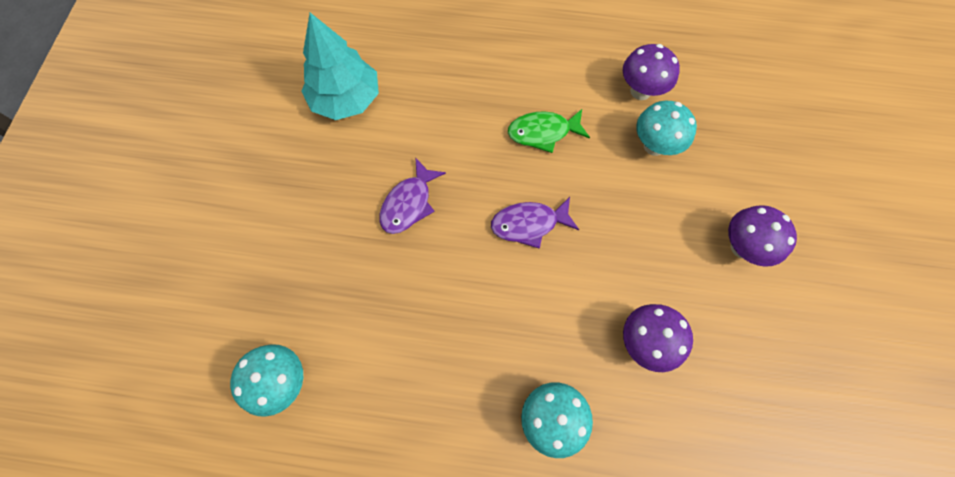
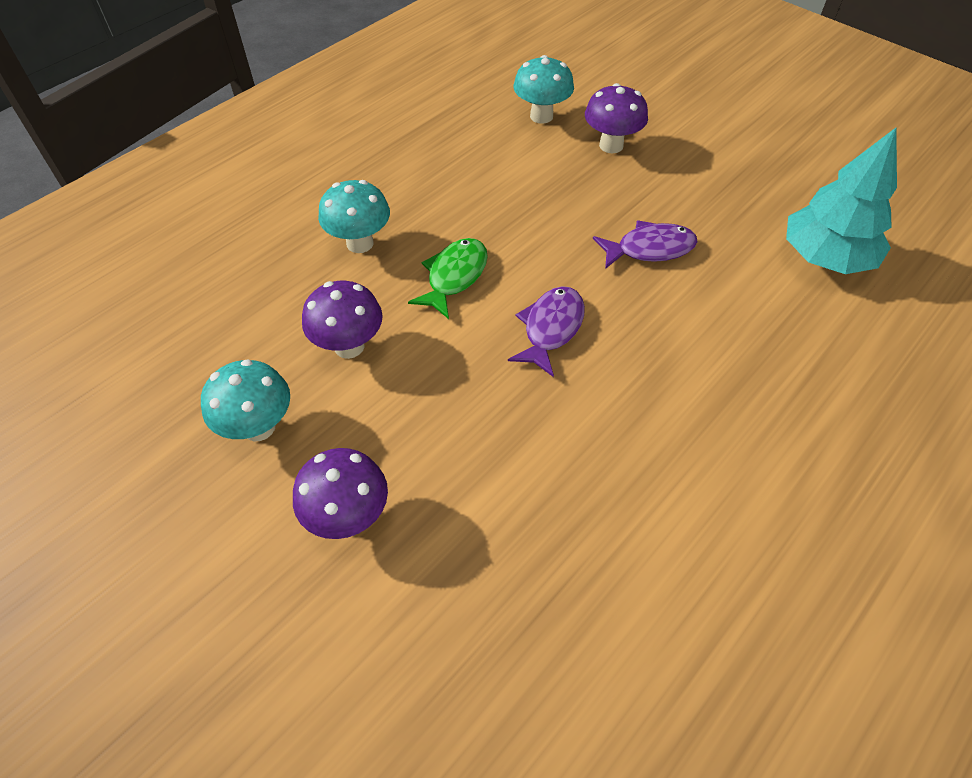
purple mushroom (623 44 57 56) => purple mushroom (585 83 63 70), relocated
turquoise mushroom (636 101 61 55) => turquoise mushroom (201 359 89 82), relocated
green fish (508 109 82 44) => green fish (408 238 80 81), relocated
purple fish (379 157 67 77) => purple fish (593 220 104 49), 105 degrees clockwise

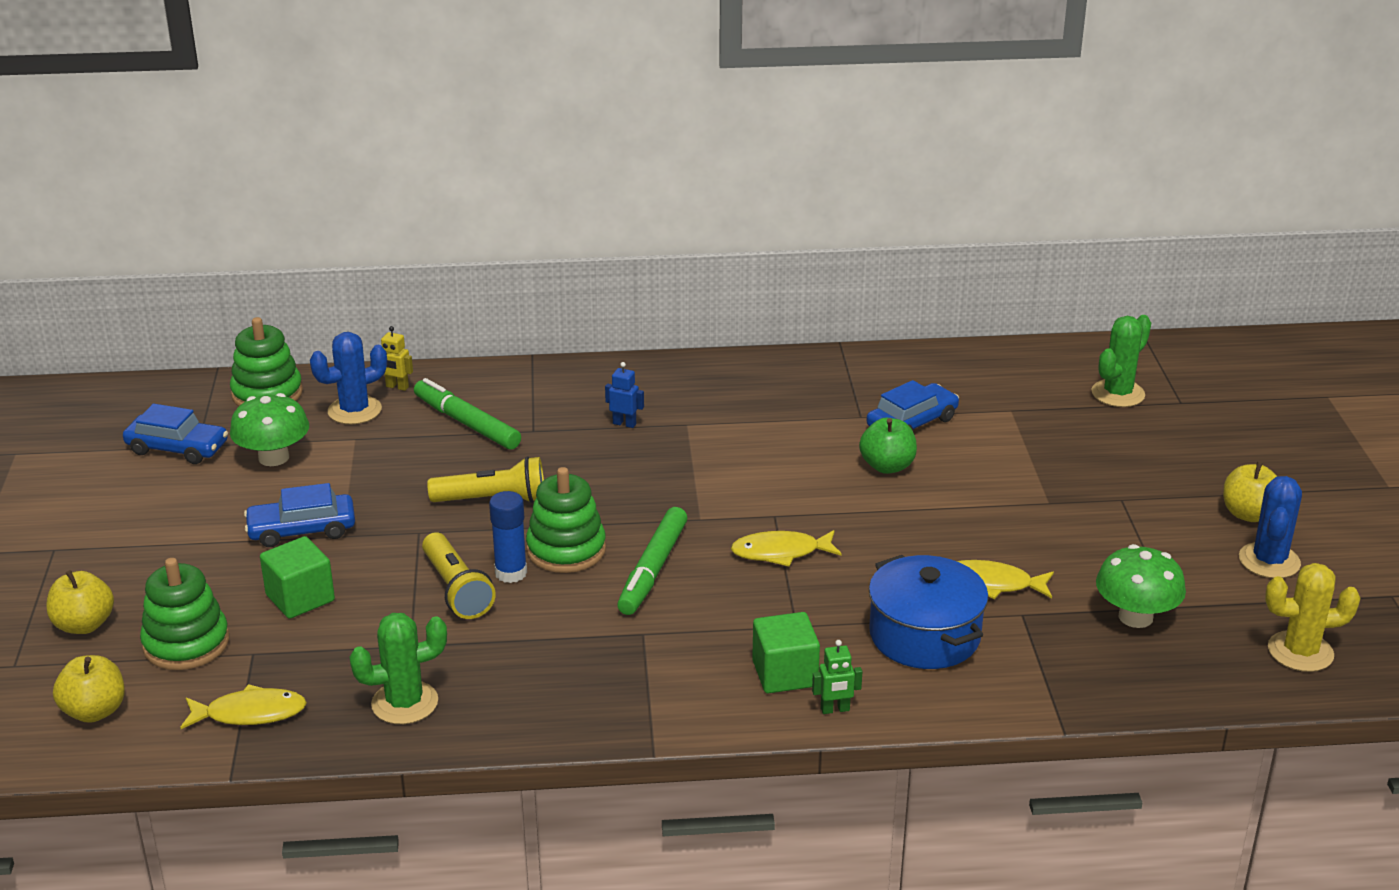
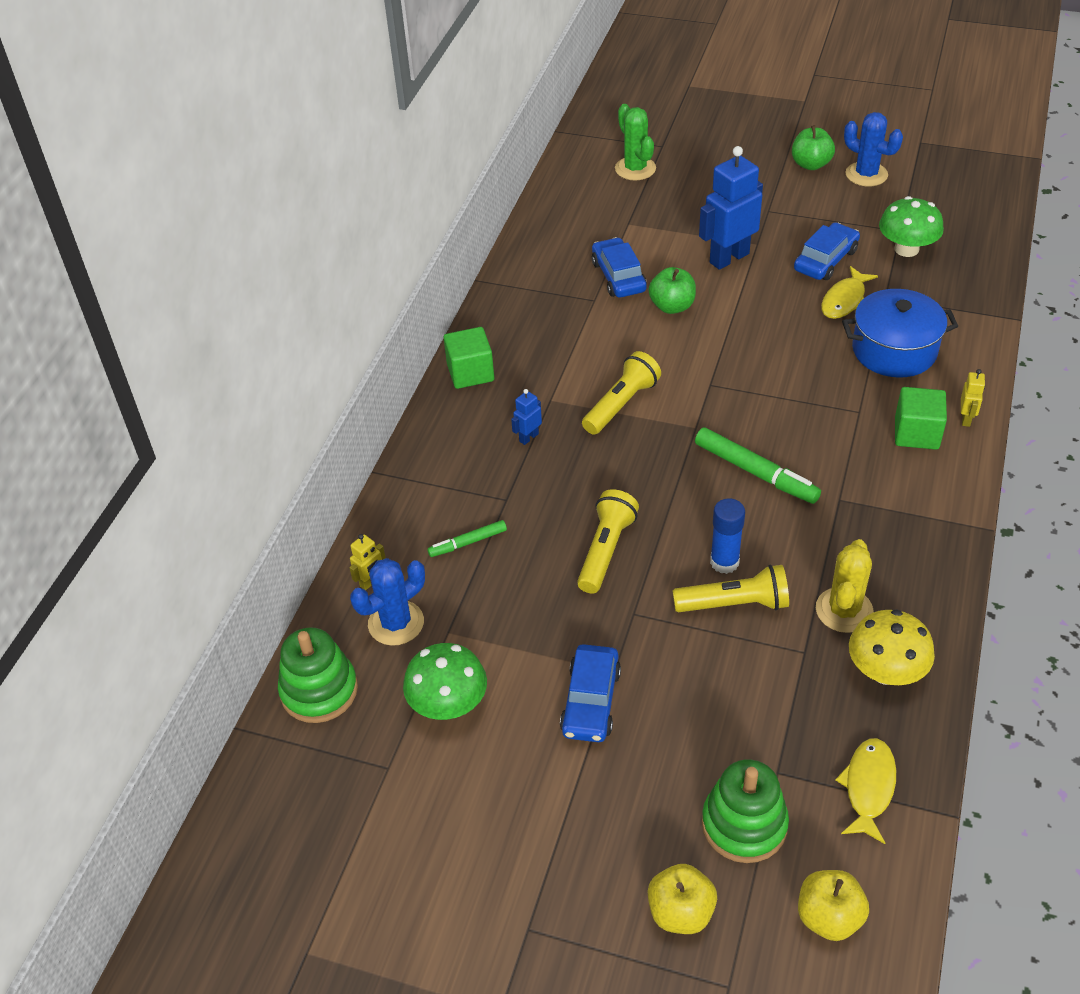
blue cactus (310 332 77 92) => blue cactus (350 558 75 88), 60 degrees clockwise
green marker (414 378 107 72) => green marker (427 520 80 37), x0.57
blue car (123 404 105 60) => blue car (794 222 66 58), relocated
yellow apple (1223 461 54 61) => green apple (792 125 43 45)
green stacking toy (526 467 80 106) => nothing
yellow fish (731 530 111 37) => nothing
green cube (260 536 75 83) => green cube (444 327 50 62), relocated
yellow cactus (1265 563 96 109) => yellow cactus (816 539 58 94), relocated
green cactus (349 613 98 111) => yellow mushroom (849 609 86 76)
green robot (812 640 50 74) => yellow robot (961 369 24 58)
nothing => blue robot (699 146 64 124)
nothing => yellow flashlight (582 351 79 84)

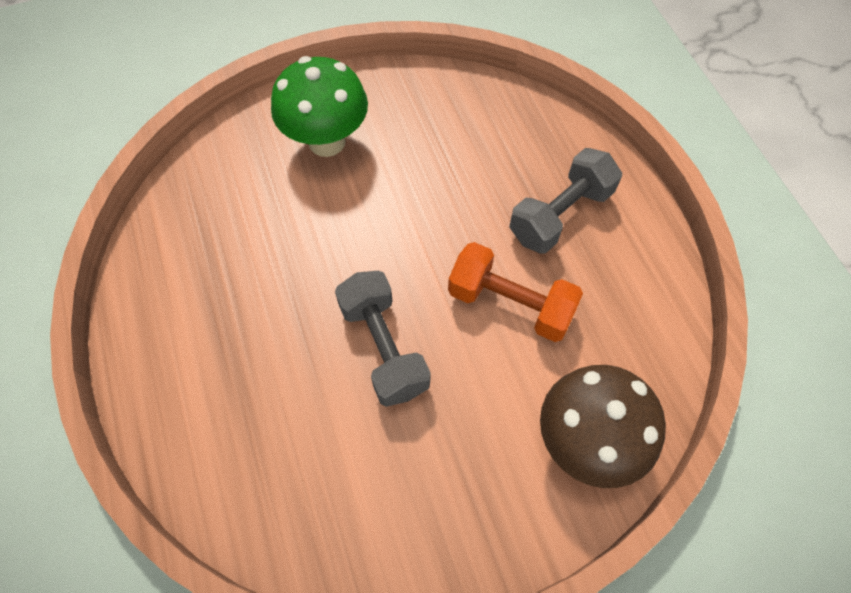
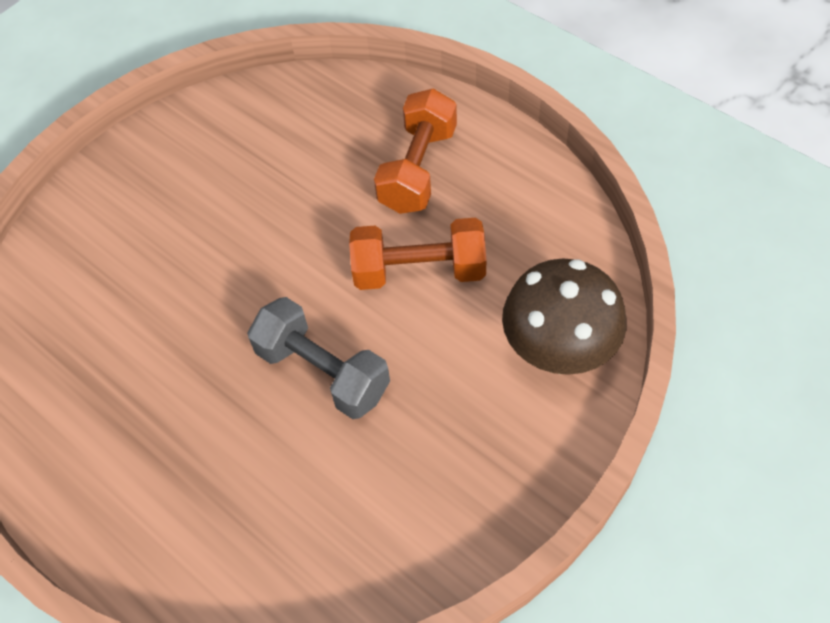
green mushroom (271 56 97 101) => nothing
grey dumbbell (509 148 113 106) => orange dumbbell (374 89 83 125)

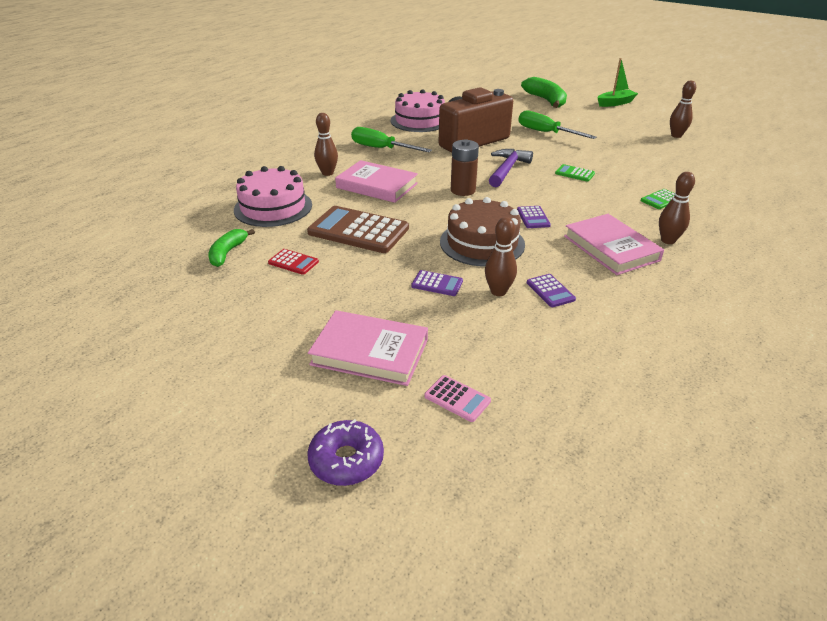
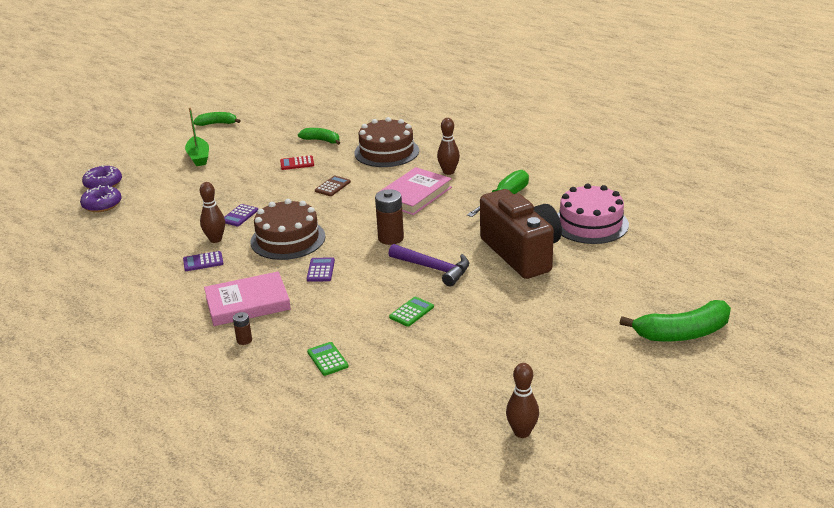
green boat (598 58 40 49) => green boat (185 107 24 59), relocated
green screwdriver (518 110 79 29) => nothing
pink cake (234 166 78 61) => brown cake (354 117 65 50)
brown bowling pin (659 172 36 72) => brown battery (233 312 19 33)
brown calculator (307 206 102 47) => brown calculator (315 176 36 20), x0.46
purple calculator (517 206 34 22) => purple calculator (307 257 28 25), 90 degrees clockwise
red calculator (268 249 51 26) => red calculator (280 155 34 15), 45 degrees clockwise
pink book (308 310 120 76) => nothing
pink calculator (424 375 67 47) => nothing
nothing => green banana (194 112 47 14)
nothing => purple donut (80 185 41 27)

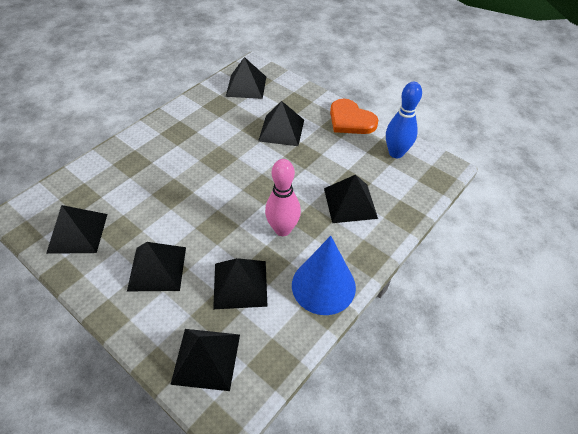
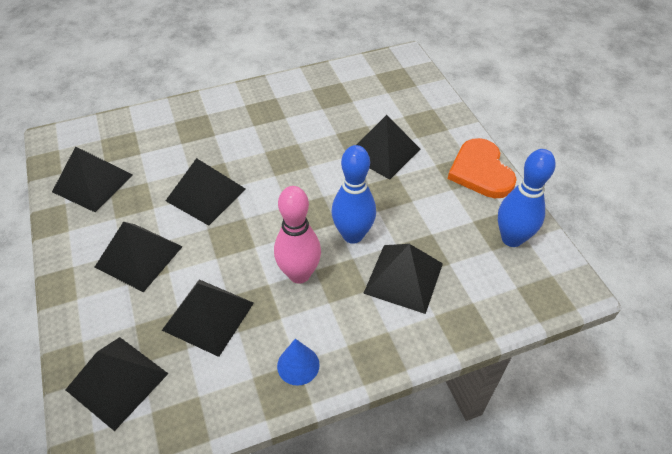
black pyramid (226 57 40 42) => black pyramid (166 158 80 68), relocated
blue cone (292 236 64 79) => blue cone (277 339 43 47), x0.49
nothing => blue bowling pin (332 145 44 99)

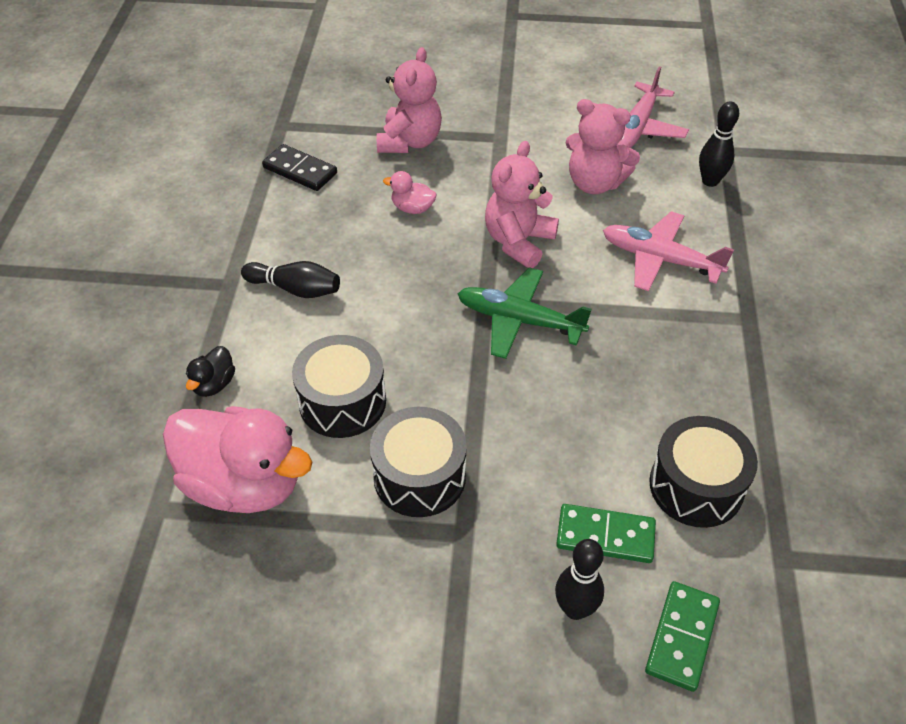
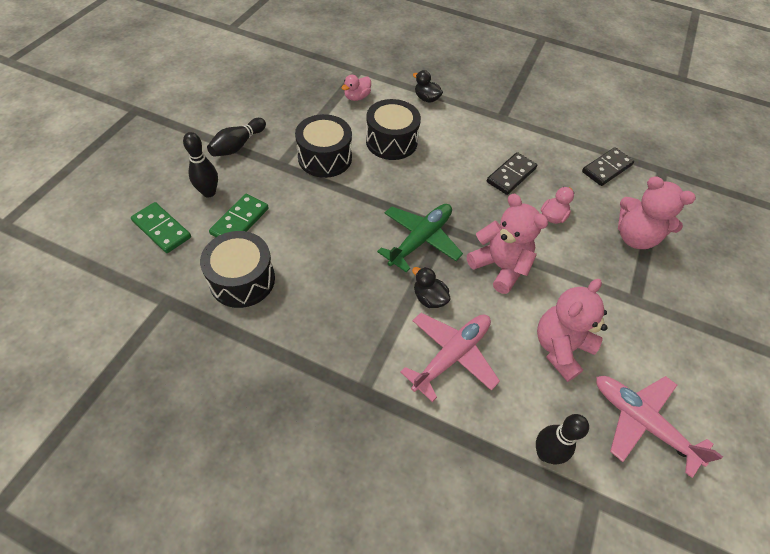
black bowling pin (241 261 99 37) => black bowling pin (207 118 59 39), relocated
pink duck (163 406 149 107) => pink duck (341 75 30 26), x0.43
nothing => black domino (487 152 50 43)
nothing => black duck (412 267 39 41)

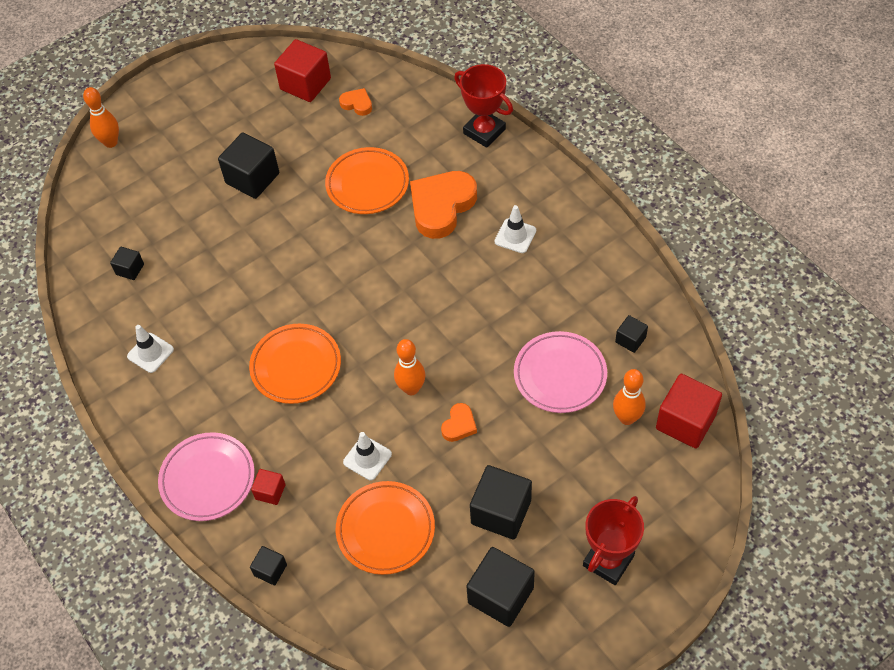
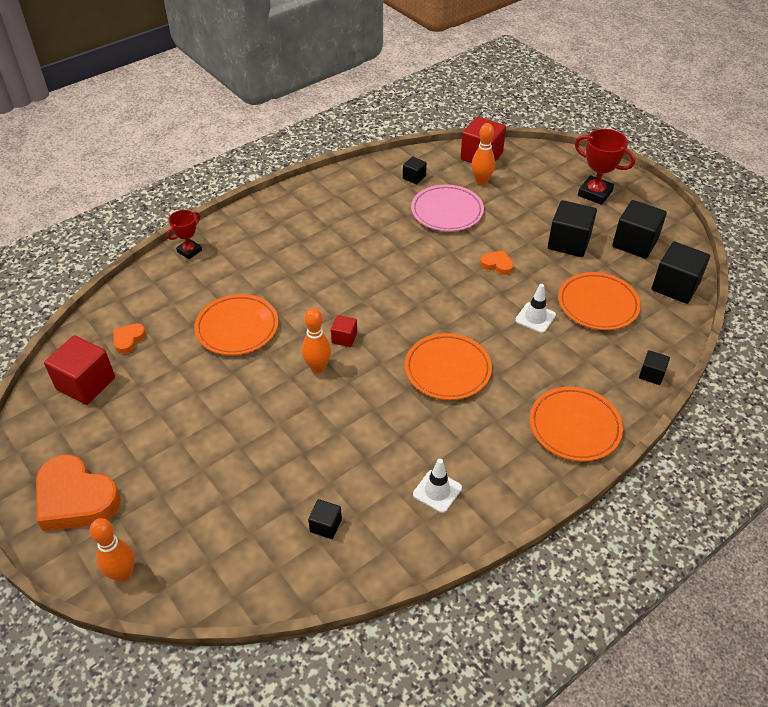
red trophy (454 64 59 84) => red trophy (167 210 35 49), x0.63
black cube (218 132 61 67) => black cube (652 242 58 62), relocated
orange heart (410 171 67 68) => orange heart (36 455 85 76), relocated
white traffic cone (494 205 42 48) => nothing
orange bowling pin (394 339 31 56) => orange bowling pin (302 308 29 65), relocated
pink plate (158 432 97 89) => orange plate (530 386 93 75)
red cube (251 469 34 36) => red cube (331 315 26 32), relocated

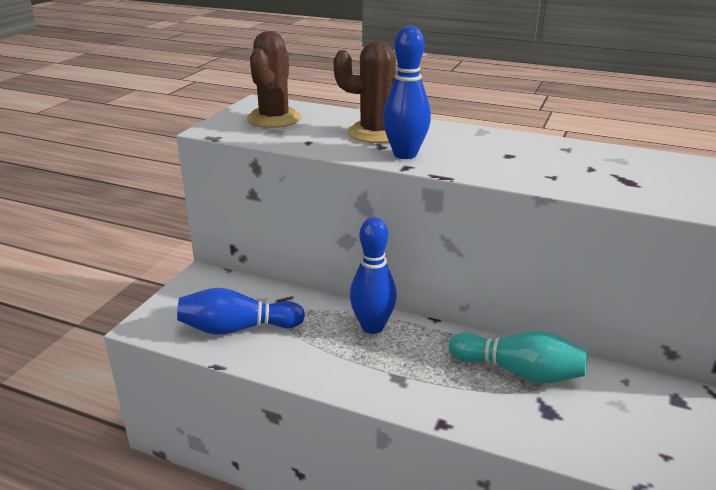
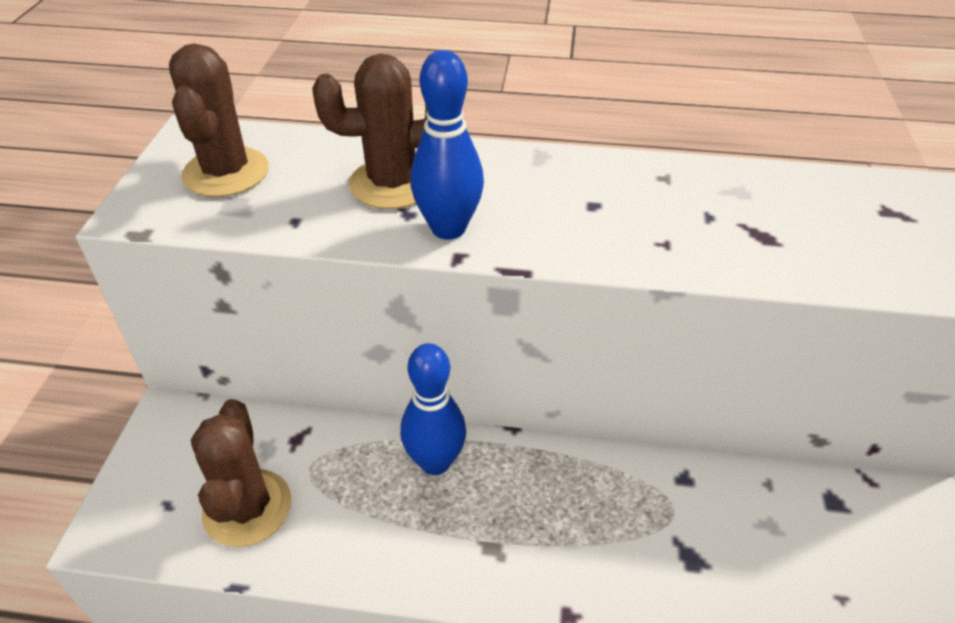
blue bowling pin (177 288 128 47) => brown cactus (191 399 101 148)
turquoise bowling pin (449 331 139 52) => nothing

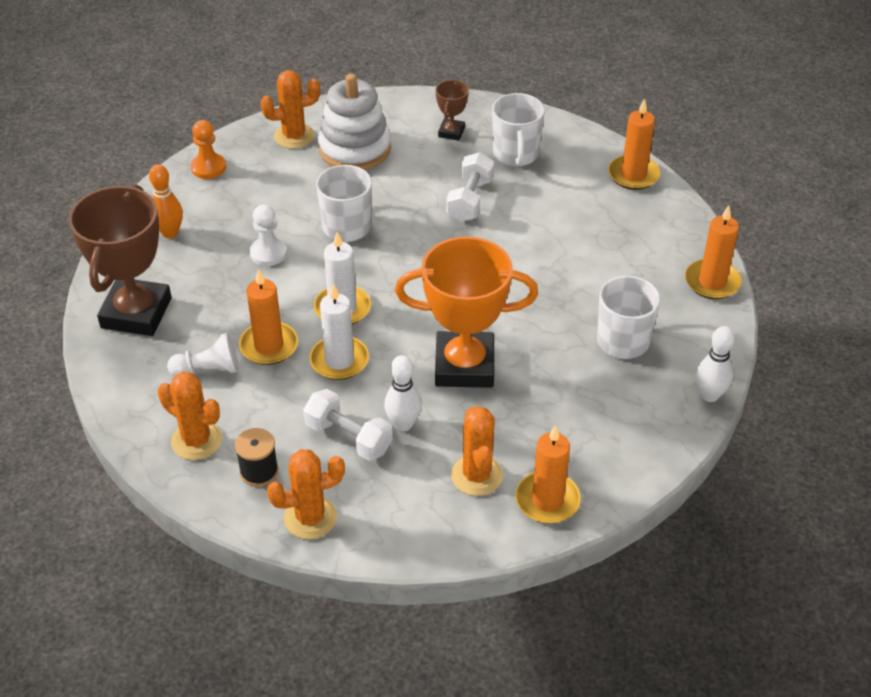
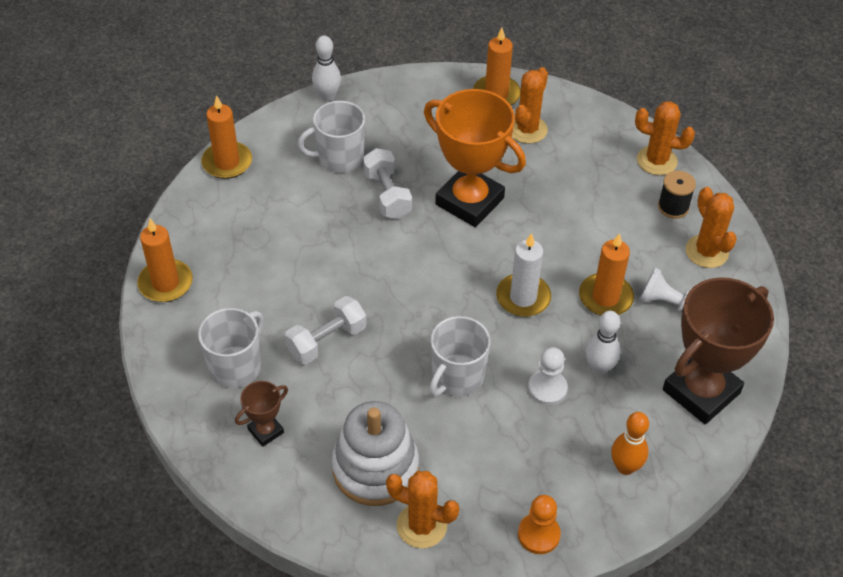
white candle (309 284 60 96) => nothing
white bowling pin (384 355 38 77) => white bowling pin (586 311 35 64), relocated
white dumbbell (303 389 90 72) => white dumbbell (363 148 49 71), relocated

